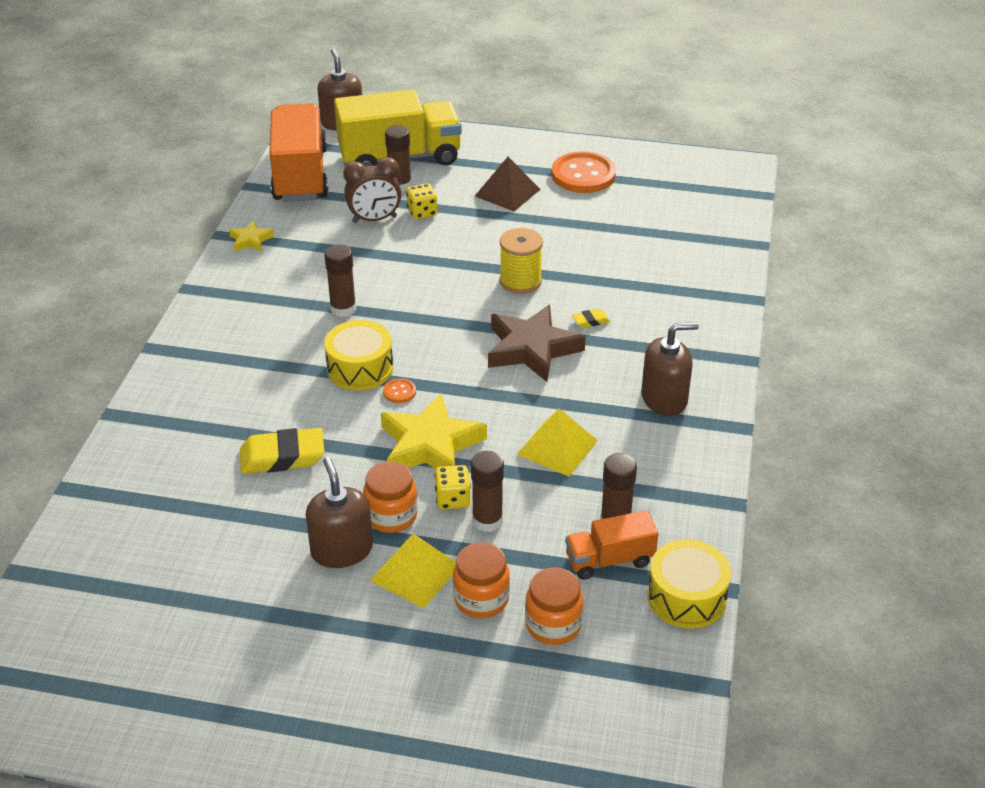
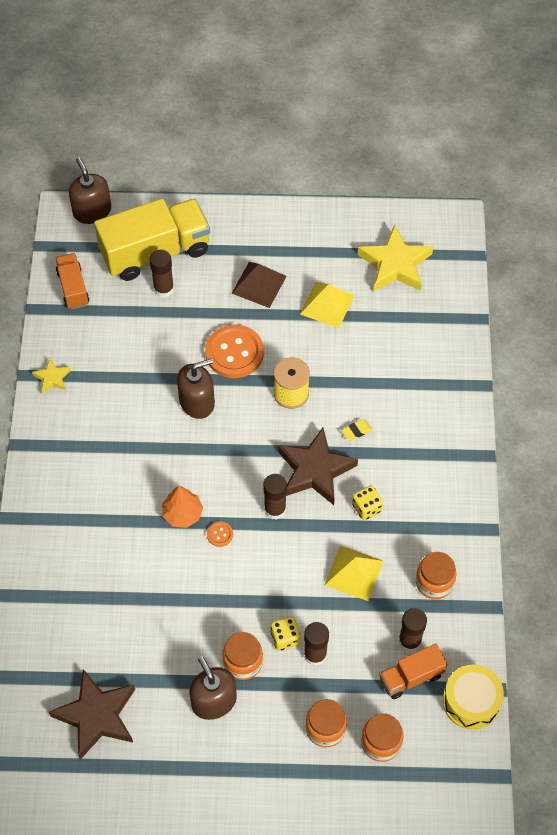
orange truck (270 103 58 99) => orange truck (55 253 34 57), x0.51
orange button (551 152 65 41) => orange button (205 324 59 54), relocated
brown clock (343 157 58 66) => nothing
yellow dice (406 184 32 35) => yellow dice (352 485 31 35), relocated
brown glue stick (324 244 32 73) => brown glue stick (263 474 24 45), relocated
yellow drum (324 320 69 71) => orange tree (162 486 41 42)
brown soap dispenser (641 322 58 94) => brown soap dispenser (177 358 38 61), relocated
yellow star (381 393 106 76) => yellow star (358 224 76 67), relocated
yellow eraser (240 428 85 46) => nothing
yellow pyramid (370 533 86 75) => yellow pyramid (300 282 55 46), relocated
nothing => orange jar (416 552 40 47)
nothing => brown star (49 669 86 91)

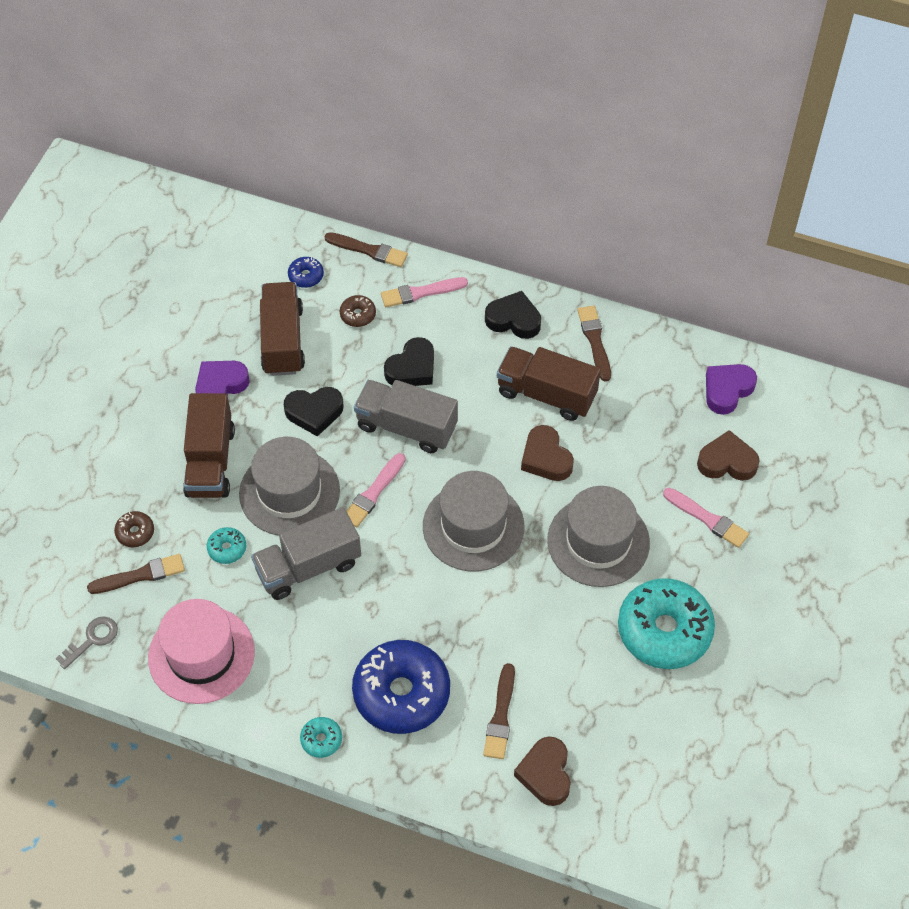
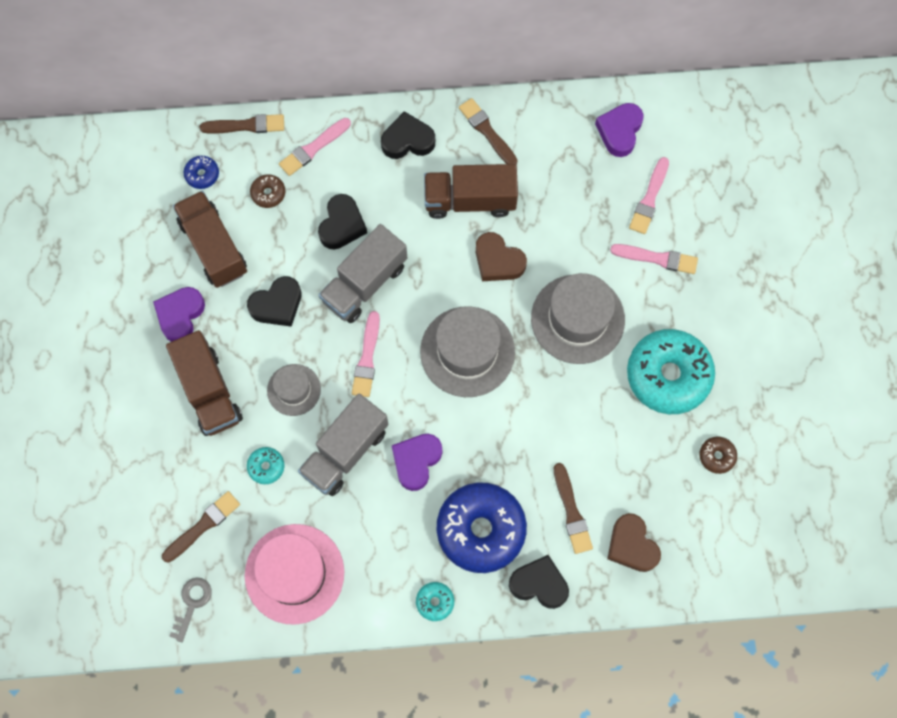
grey truck (354 380 104 73) => grey truck (319 224 88 99), 45 degrees counterclockwise
brown heart (697 430 63 51) => pink brush (629 157 40 77)
grey hat (239 437 101 99) => grey hat (267 364 54 52), x0.56
brown donut (114 511 40 36) => brown donut (699 436 38 38), relocated
nothing => purple heart (392 434 50 57)
nothing => black heart (509 555 60 54)

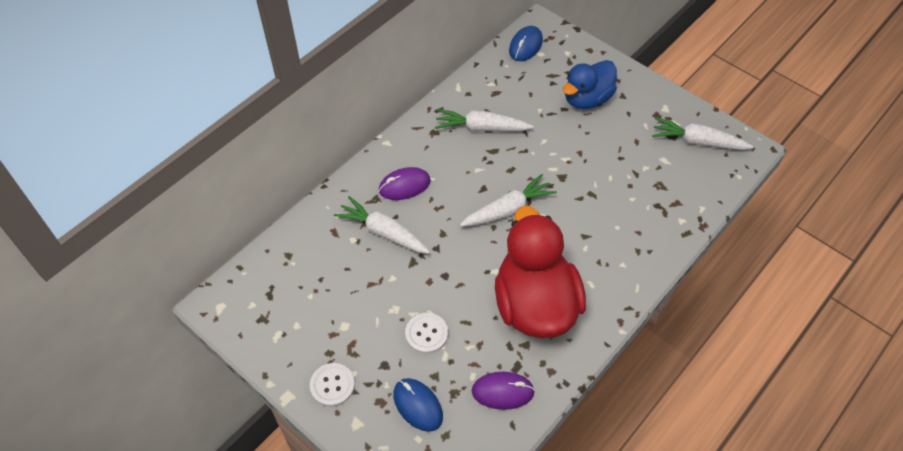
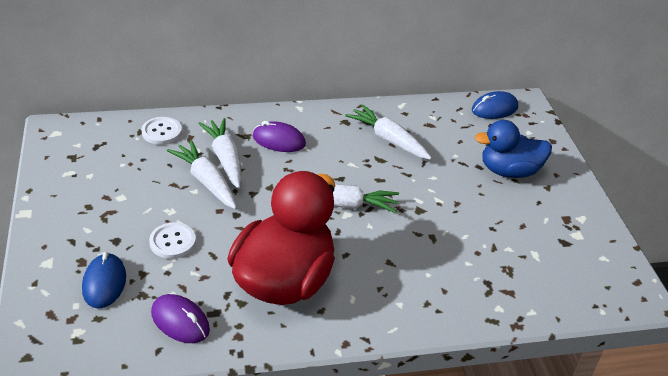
white carrot (652 117 102 33) => white carrot (167 140 70 69), relocated
white button (310 363 45 44) => white button (141 117 41 28), relocated

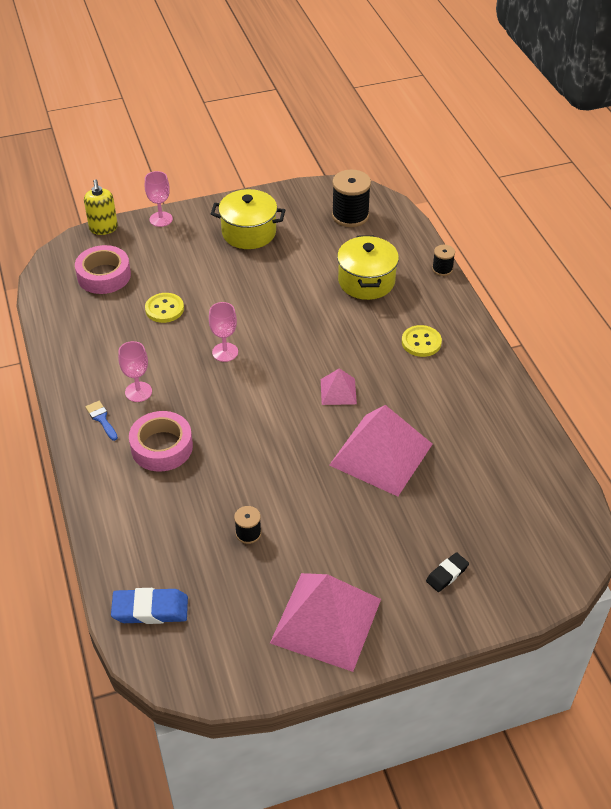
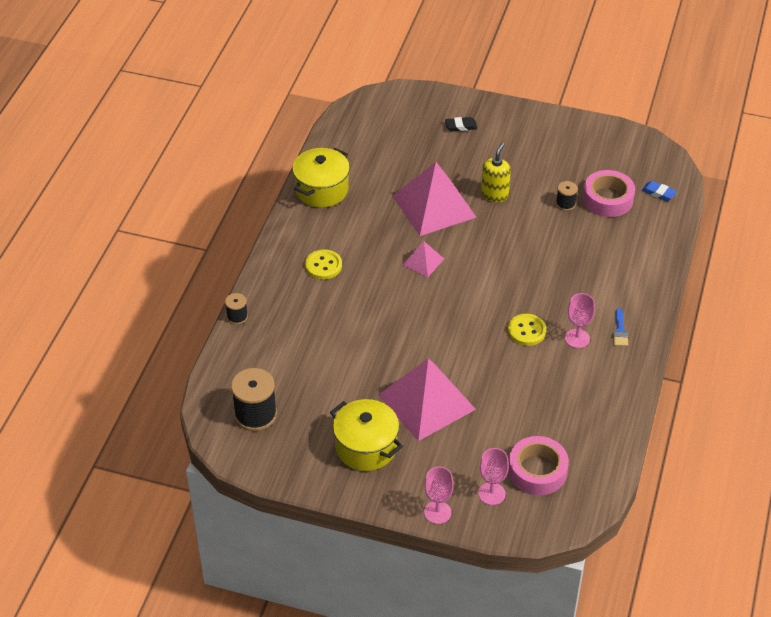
yellow soap dispenser (84 179 34 56) => yellow soap dispenser (481 143 30 59), relocated
yellow pot (337 235 62 65) => yellow pot (292 148 58 60), relocated
yellow button (145 293 39 30) => yellow button (508 314 39 32), relocated
pink goblet (209 302 29 60) => pink goblet (478 448 31 57), relocated
pink tape (129 411 64 60) => pink tape (583 170 52 47), relocated
pink pyramid (270 573 111 99) => pink pyramid (379 358 97 83), relocated
blue eraser (111 588 77 36) => blue eraser (642 181 35 20), x0.61

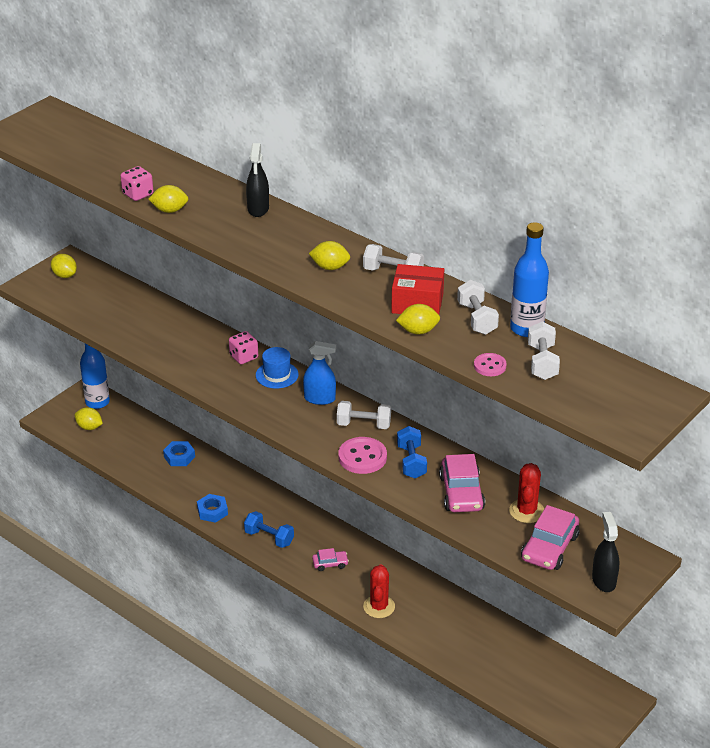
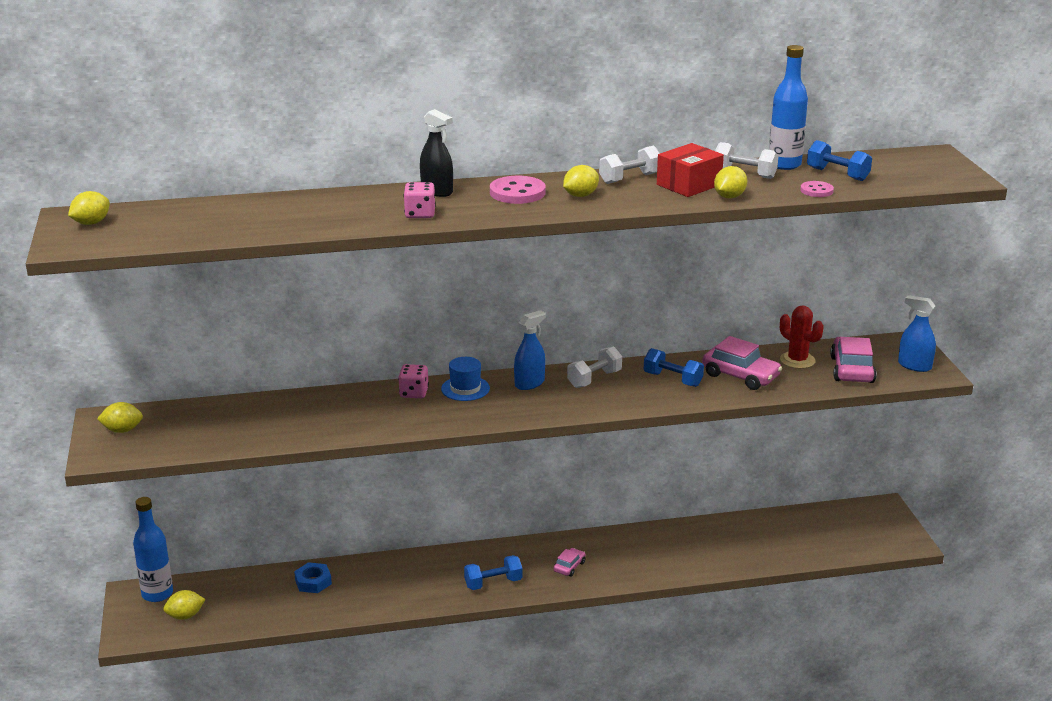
pink dice (121 166 32 35) => pink dice (404 182 32 36), relocated
yellow lemon (148 185 40 28) => yellow lemon (68 191 42 34), relocated
white dumbbell (528 321 32 59) => blue dumbbell (807 140 65 41)
pink button (338 437 49 37) => pink button (490 176 55 28), relocated
blue nut (197 494 31 29) => nothing
pink car (521 505 59 65) => pink car (830 337 46 46), 150 degrees counterclockwise
black spray bottle (592 512 27 80) => blue spray bottle (898 295 38 77)
red cactus (363 564 32 54) => nothing

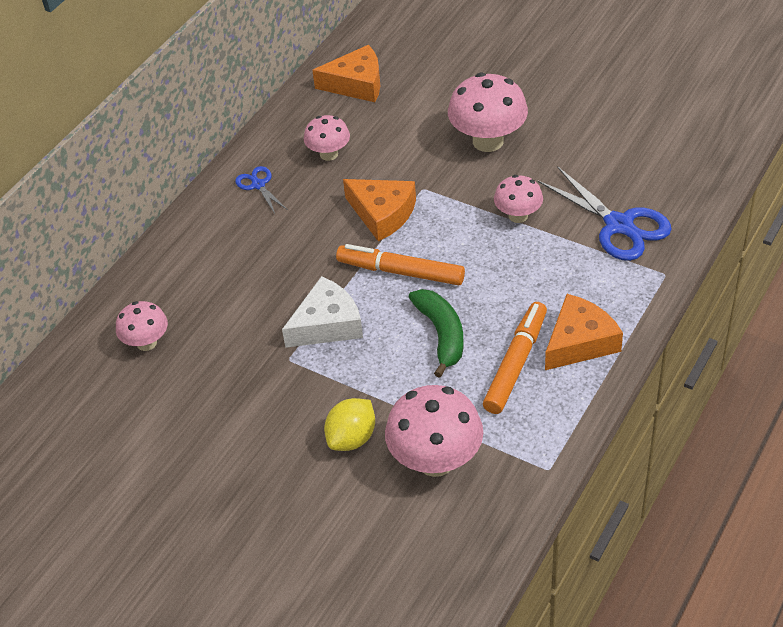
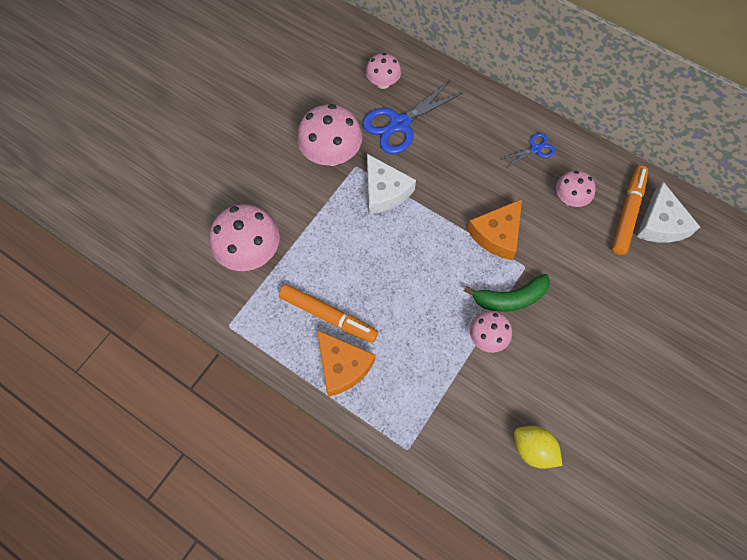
orange cheese (312 45 68 57) => white cheese (636 182 64 61)
pink mushroom (448 73 80 79) => pink mushroom (297 104 66 62), relocated
blue scissors (538 166 134 95) => blue scissors (362 80 102 74), relocated
orange marker (336 244 129 41) => orange marker (612 166 36 89), relocated
green banana (409 289 54 89) => green banana (464 274 86 38), relocated
yellow lemon (324 398 51 53) => yellow lemon (514 426 48 43), relocated

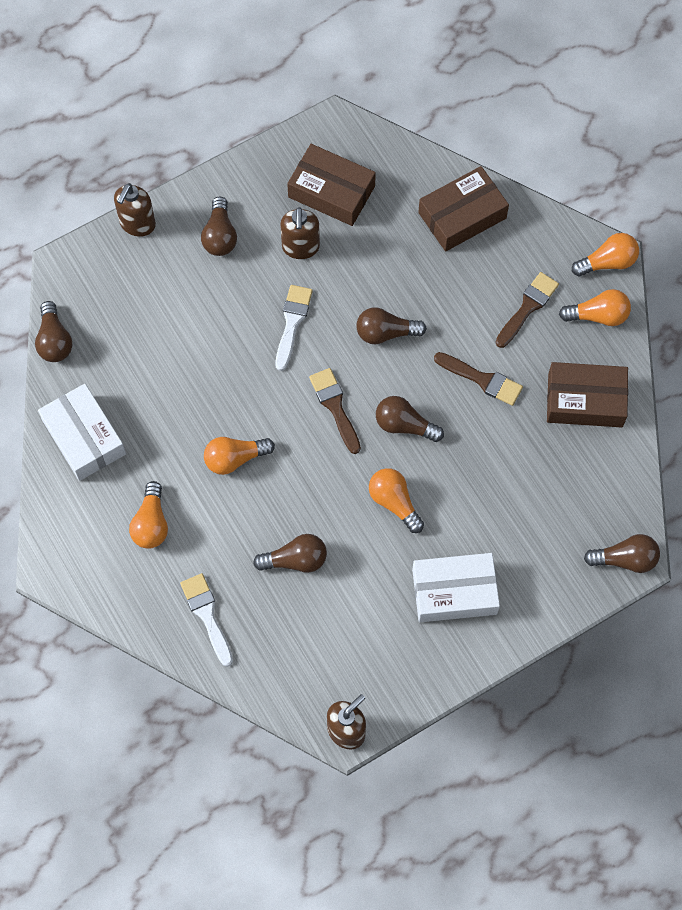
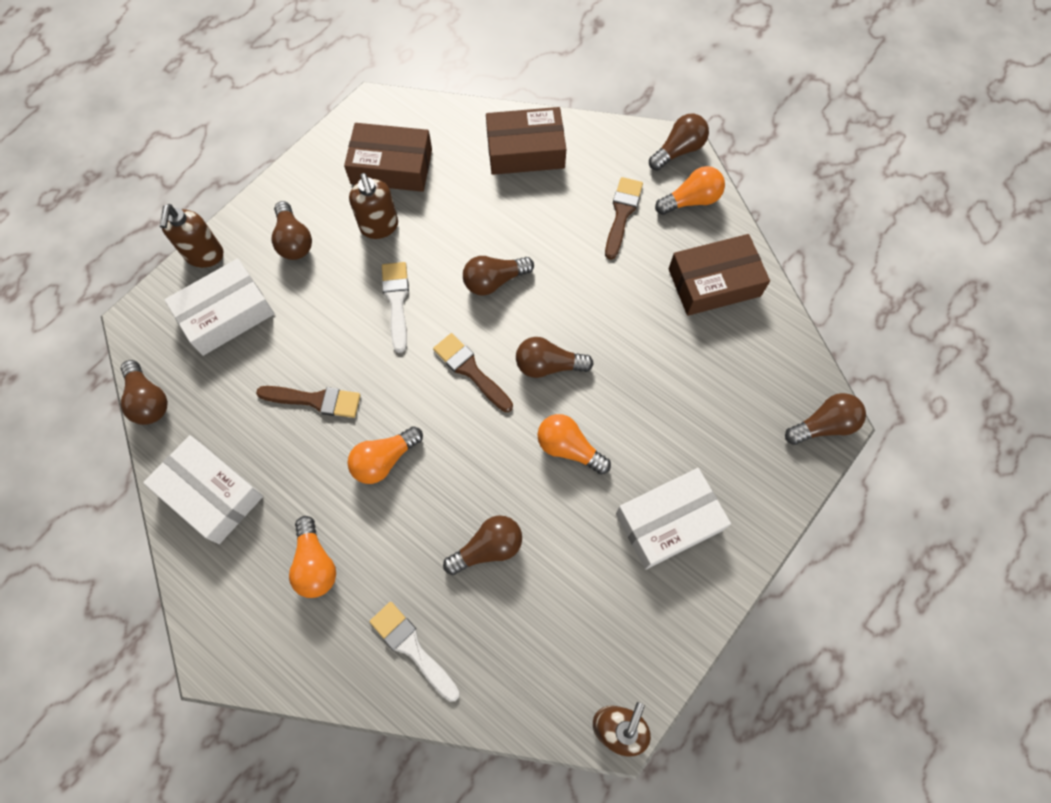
brown box (418 166 91 86) => brown box (486 107 80 68), 45 degrees clockwise
orange light bulb (572 233 67 44) => brown light bulb (649 113 60 58)
brown brush (434 352 89 54) => brown brush (256 386 105 32), relocated
nothing => white box (164 258 111 98)

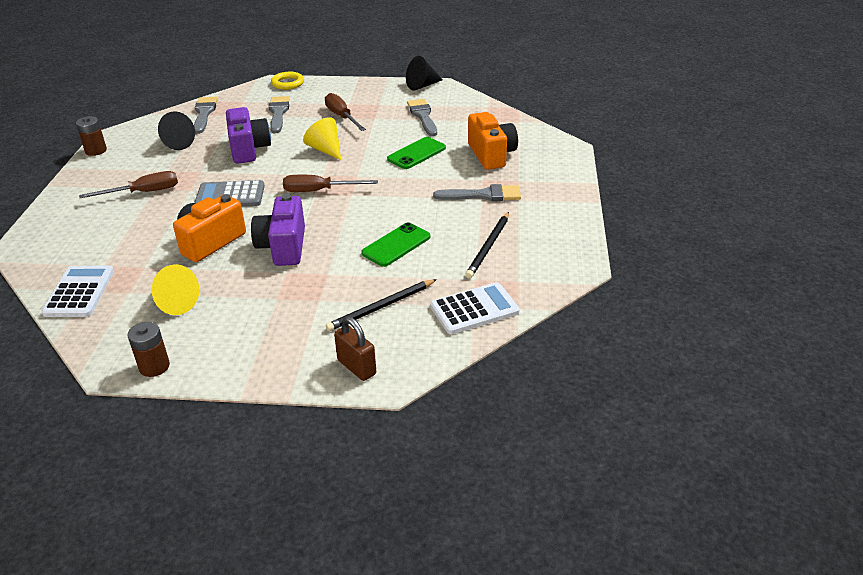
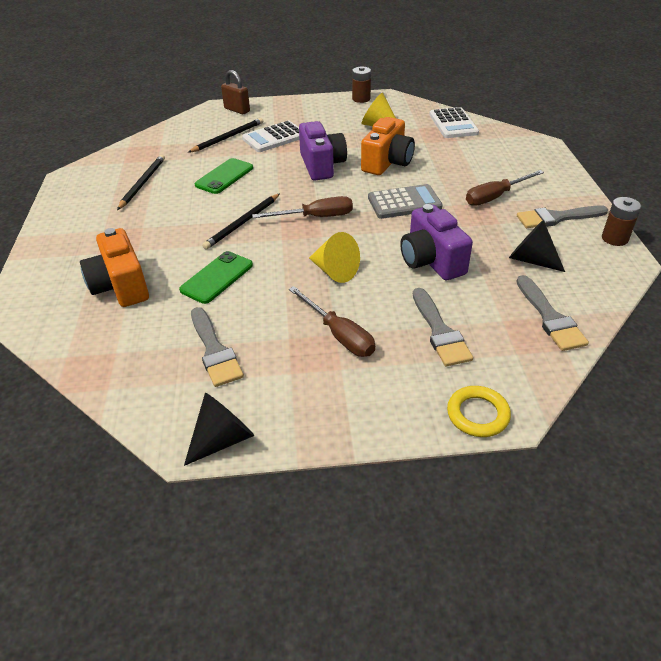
grey brush (433 184 88 17) => grey brush (517 205 91 23), relocated
white calculator (430 282 90 52) => white calculator (242 121 58 31), relocated
nothing => black pencil (202 194 78 55)

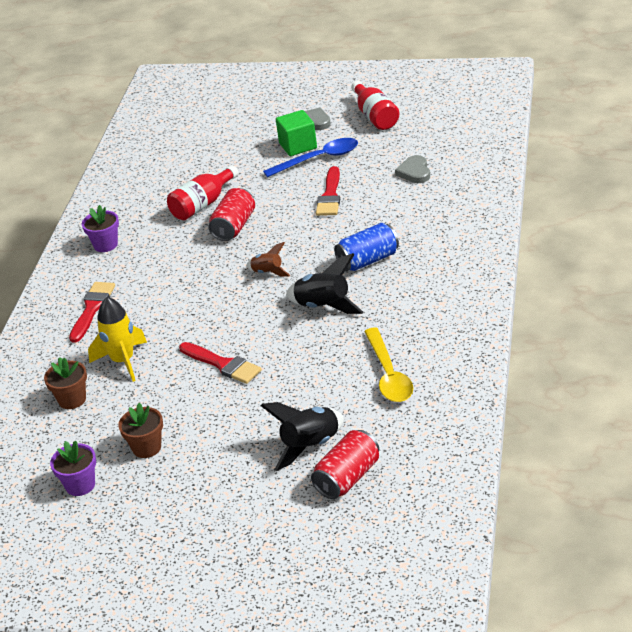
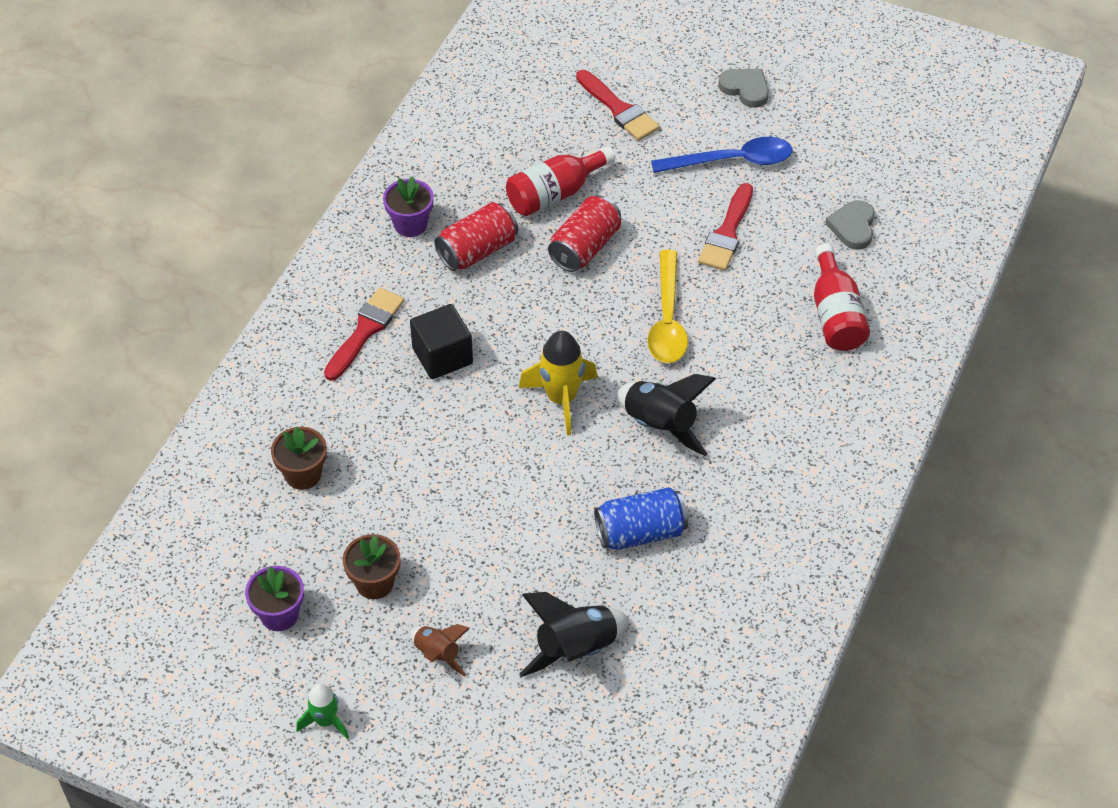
red bottle (351 81 48 49) => red bottle (814 244 56 107), relocated
green cube (276 110 41 46) => nothing
blue can (334 223 65 48) => blue can (594 487 94 63), relocated
brown rocket (247 242 43 35) => brown rocket (410 624 60 53), relocated
yellow rocket (88 297 59 85) => yellow rocket (519 331 79 105), relocated
yellow spoon (364 328 49 74) => yellow spoon (647 250 41 113), relocated
red brush (179 342 83 42) => red brush (576 70 84 71), relocated
red can (311 430 68 69) => red can (434 202 84 69), relocated
nothing => black cube (410 304 63 75)
nothing => green rocket (296 684 53 55)

